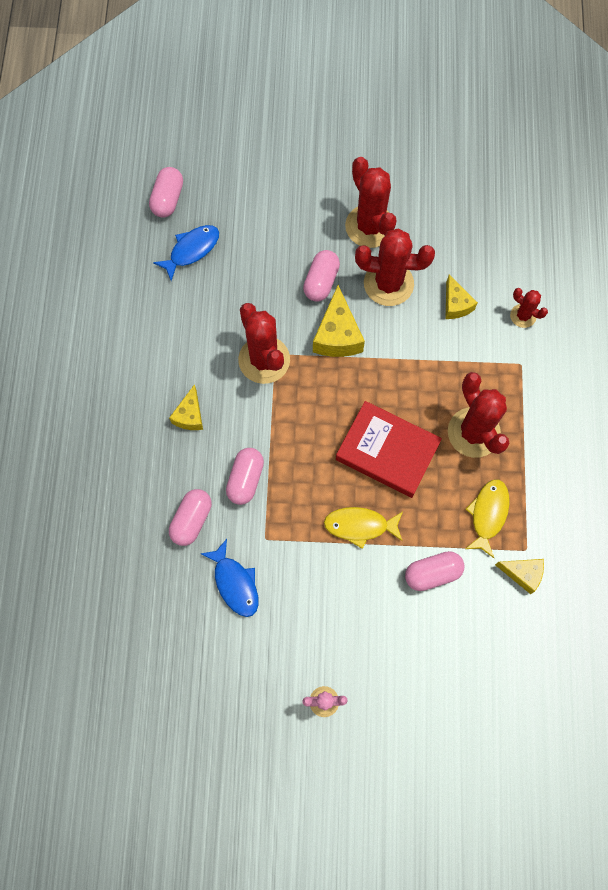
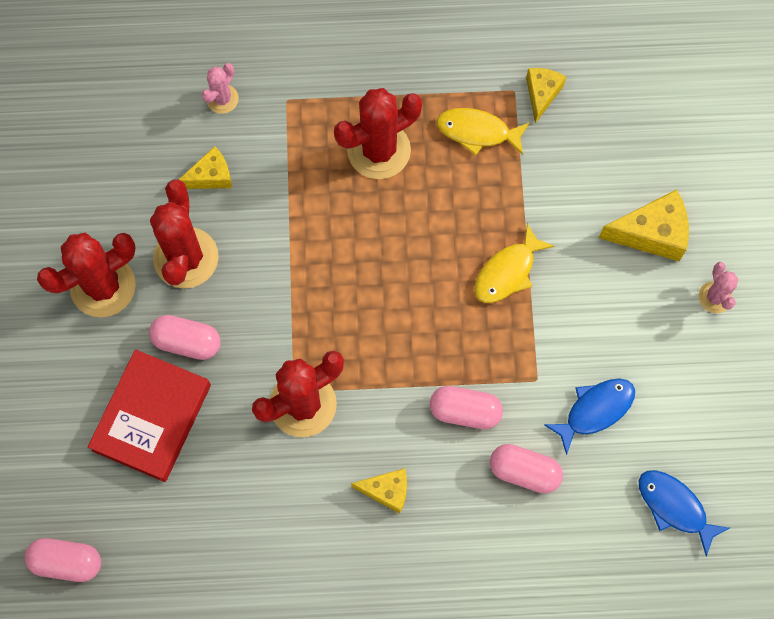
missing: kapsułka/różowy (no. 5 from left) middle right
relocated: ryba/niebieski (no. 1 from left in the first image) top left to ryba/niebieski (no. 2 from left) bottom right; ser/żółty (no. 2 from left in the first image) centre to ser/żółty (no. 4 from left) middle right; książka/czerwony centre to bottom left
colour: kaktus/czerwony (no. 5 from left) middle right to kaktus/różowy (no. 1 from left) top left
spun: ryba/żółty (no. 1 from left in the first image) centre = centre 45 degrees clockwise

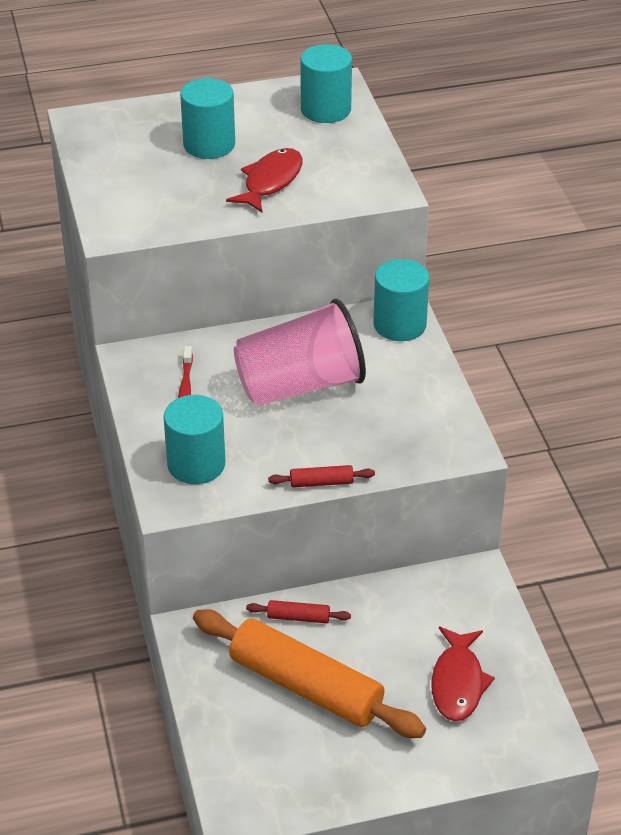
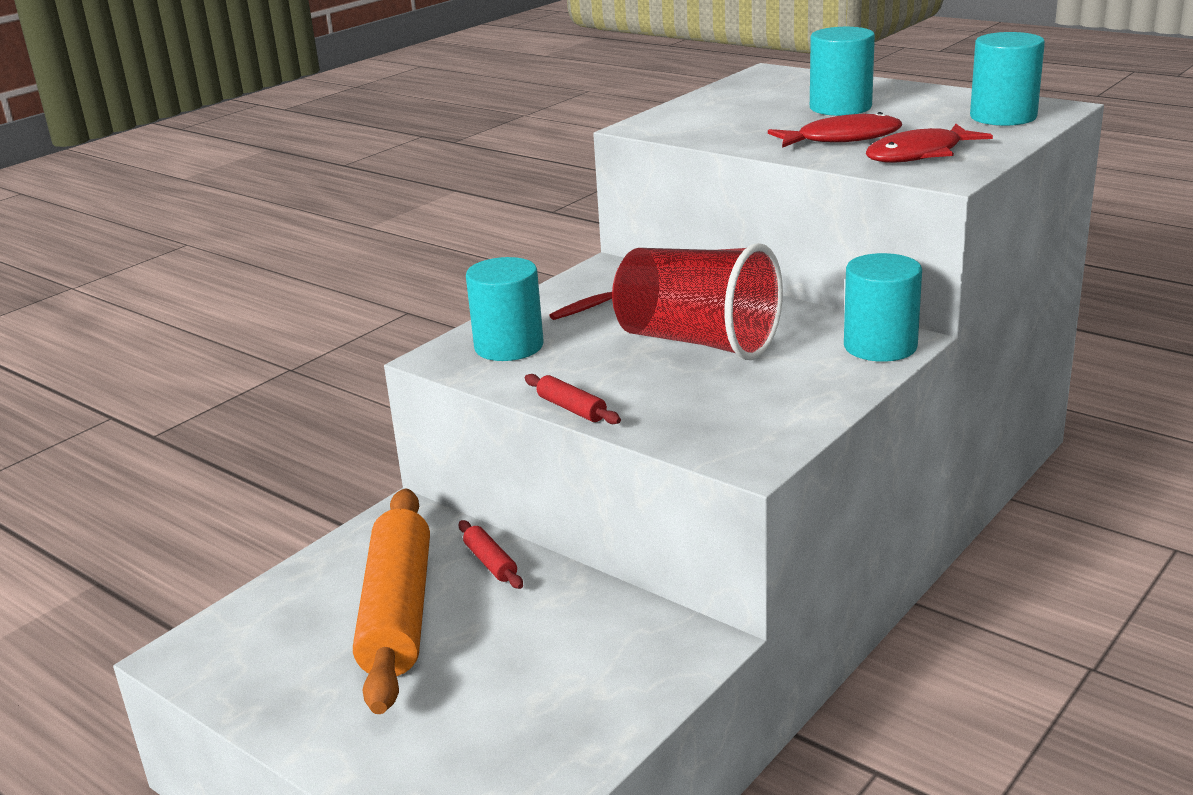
relocated: ryba/czerwony (no. 2 from left) bottom right to top right
colour: szklanka/różowy centre to szklanka/czerwony centre

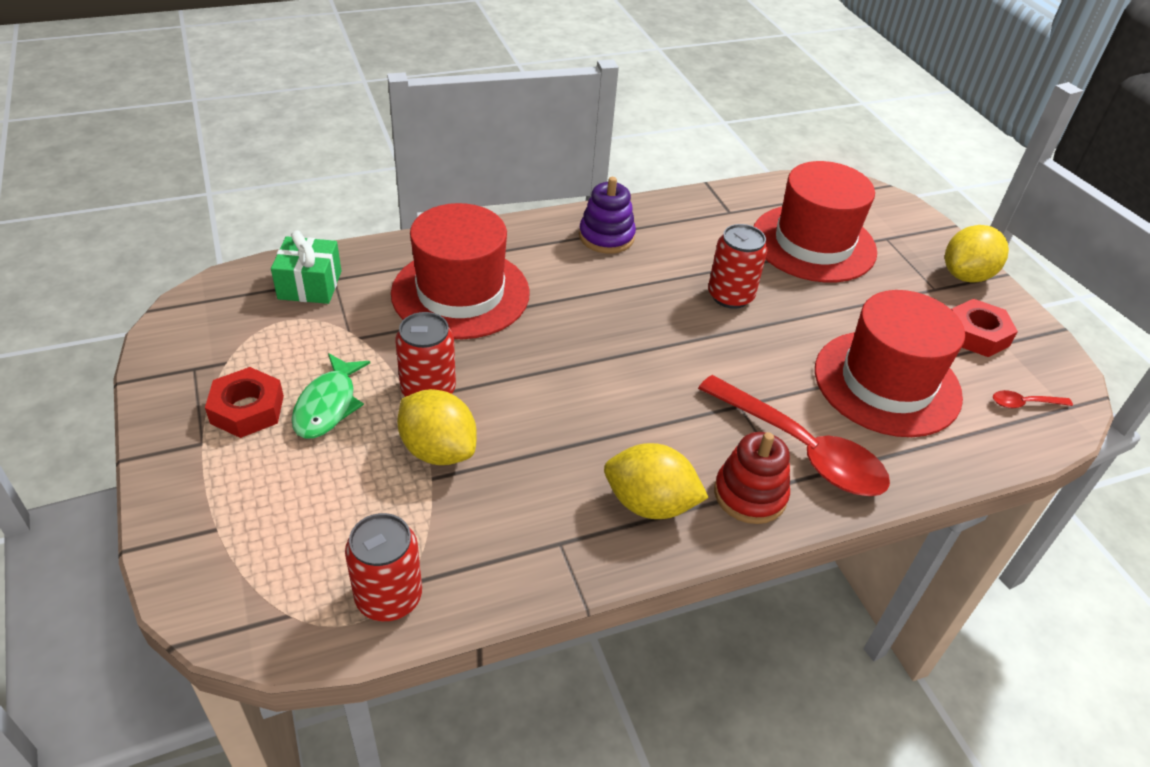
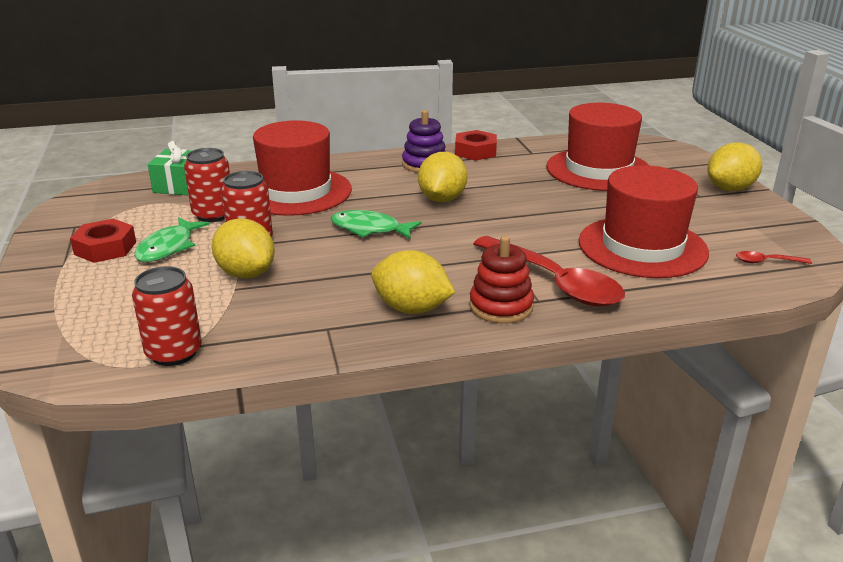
appeared: cytryna/żółty (no. 3 from left) top centre; ryba/zielony (no. 2 from left) centre
relocated: puszka/czerwony (no. 3 from left in the first image) centre to puszka/czerwony (no. 2 from left) top left; nakrętka/czerwony (no. 2 from left) middle right to top centre

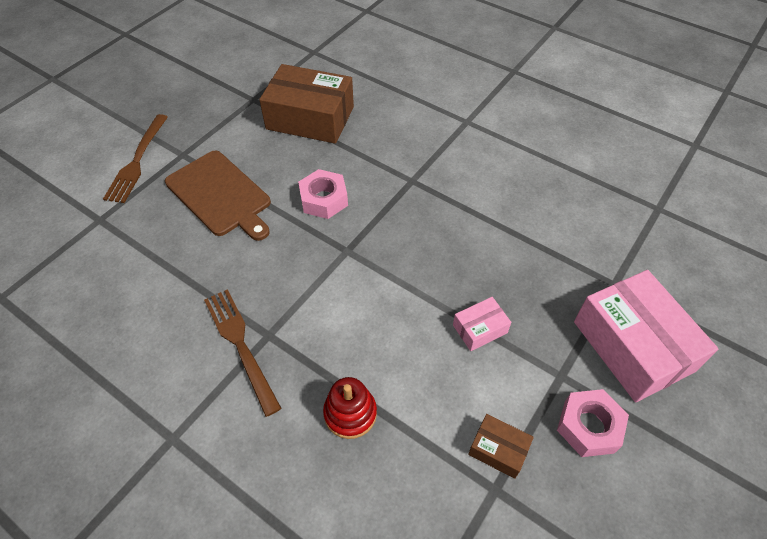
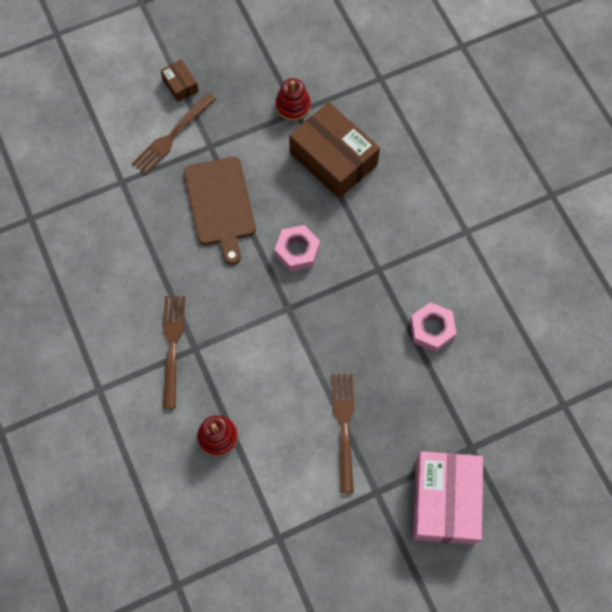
appeared: zabawka nakładanka/czerwony (no. 2 from left) top centre
relocated: nakrętka/różowy (no. 2 from left) bottom right to middle right; pudełko/brązowy (no. 2 from left in the first image) bottom centre to pudełko/brązowy (no. 1 from left) top left
exchanged: pudełko/różowy (no. 1 from left) centre to widelec/brązowy (no. 3 from left) bottom centre

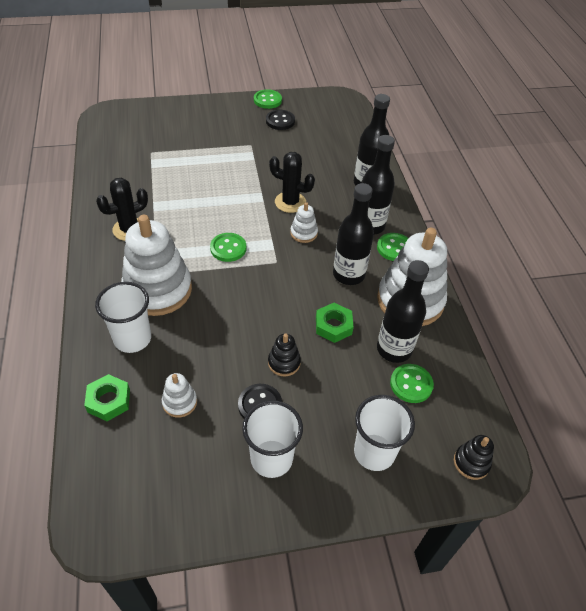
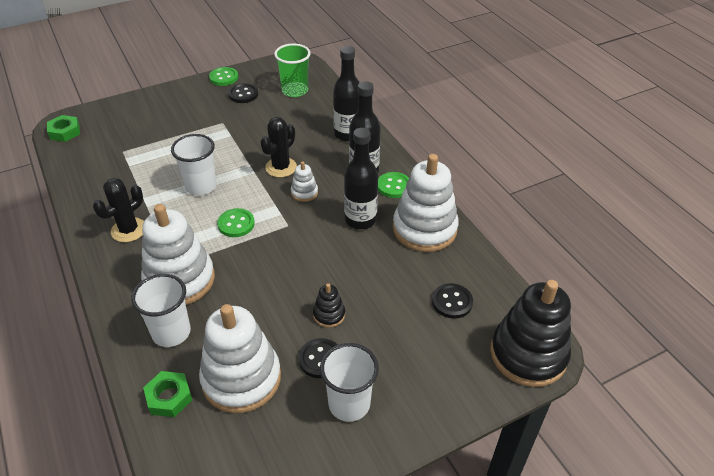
missing: butelka/czarny (no. 4 from left) middle right
appeared: szklanka/zielony top centre
relocated: nakrętka/zielony (no. 2 from left in the first image) centre to nakrętka/zielony (no. 1 from left) top left; szklanka/biały (no. 3 from left in the first image) bottom centre to szklanka/biały (no. 2 from left) middle left
colour: guzik/zielony (no. 4 from left) middle right to guzik/czarny (no. 3 from left) centre
spun: kaktus/czarny (no. 2 from left) top centre = top centre 60 degrees counterclockwise
size: zabawka nakładanka/biały (no. 2 from left) middle left = bottom centre x2.25; zabawka nakładanka/czarny (no. 2 from left) bottom right = bottom right x2.25

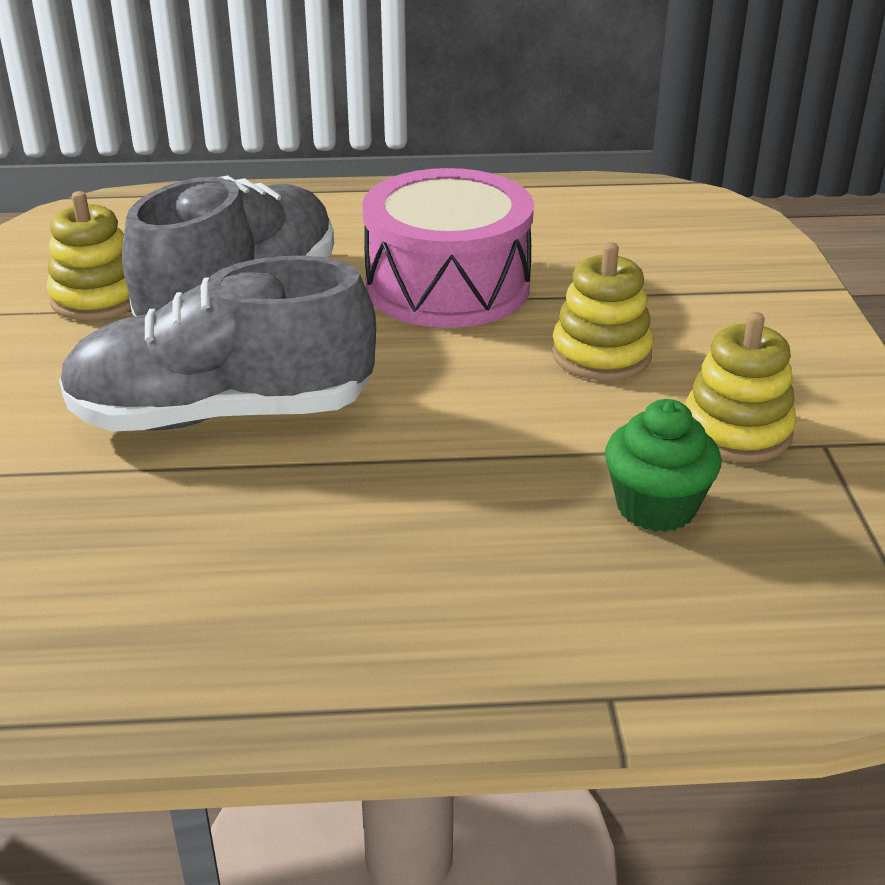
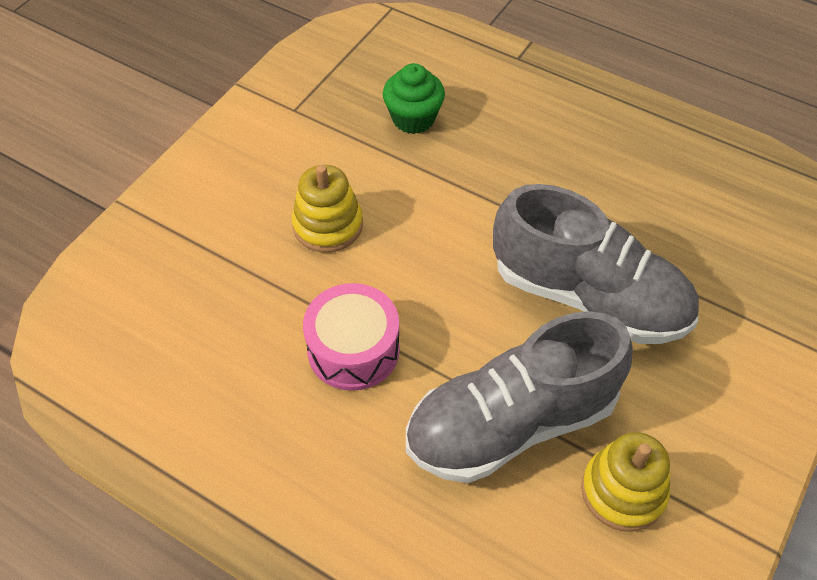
missing: zabawka nakładanka/żółty (no. 3 from left) middle right
size: bęben/różowy top centre = centre x0.66

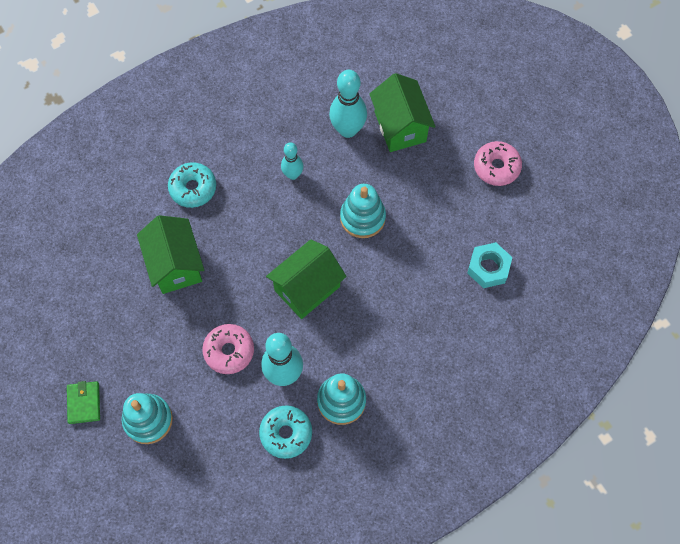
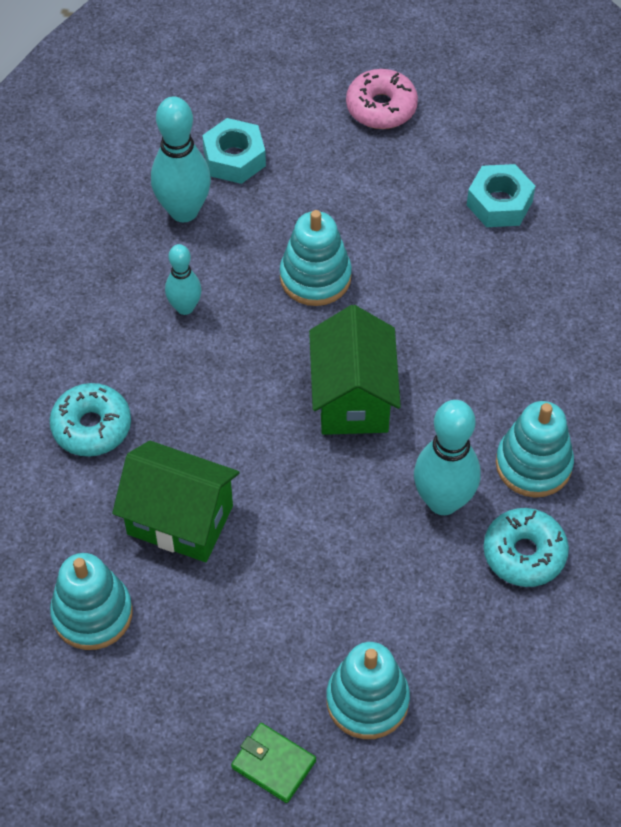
missing: donut/różowy (no. 1 from left) centre
appeared: zabawka nakładanka/turkusowy (no. 1 from left) bottom left
exchanged: domek/zielony (no. 3 from left) top centre to nakrętka/turkusowy (no. 1 from left) top centre

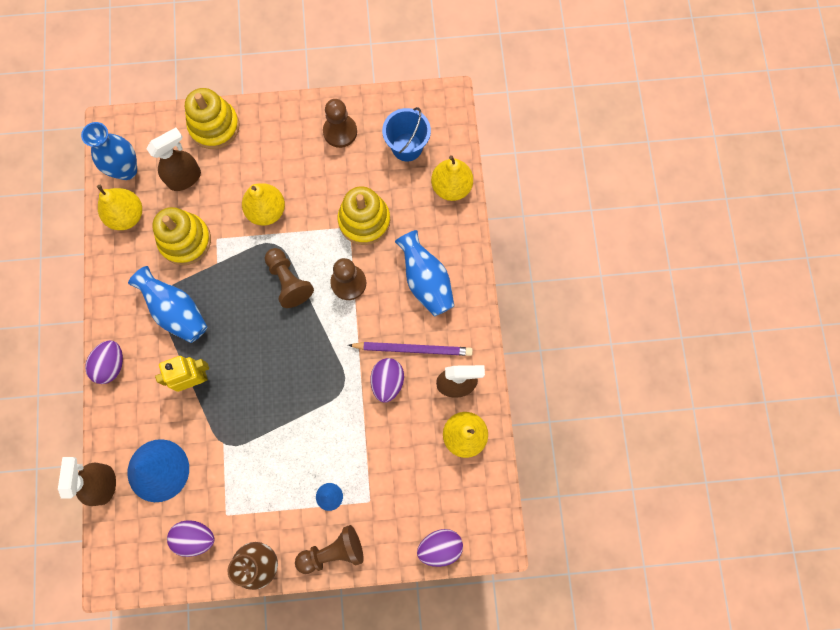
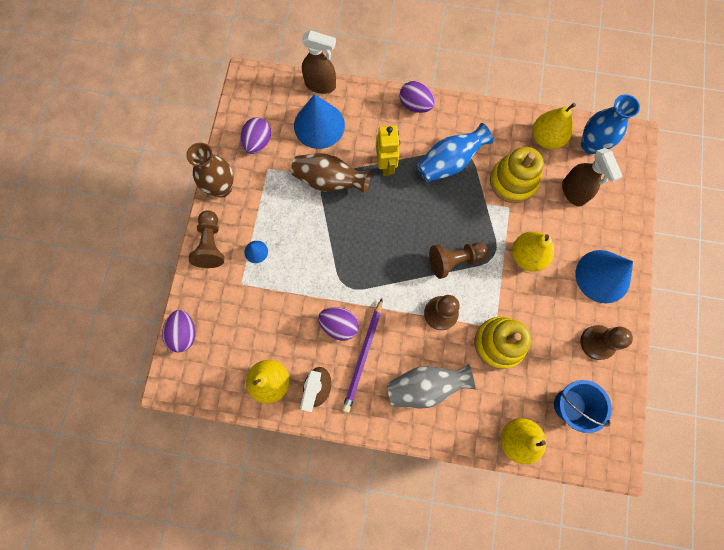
missing: zabawka nakładanka/żółty (no. 2 from left) top left
appeared: wazon/brązowy (no. 2 from left) top centre; stożek/niebieski (no. 3 from left) middle right
colour: wazon/niebieski (no. 3 from left) centre to wazon/szary bottom centre

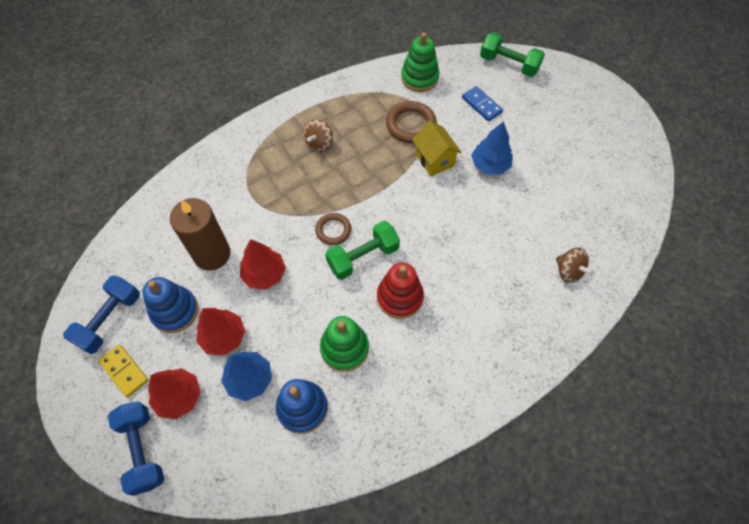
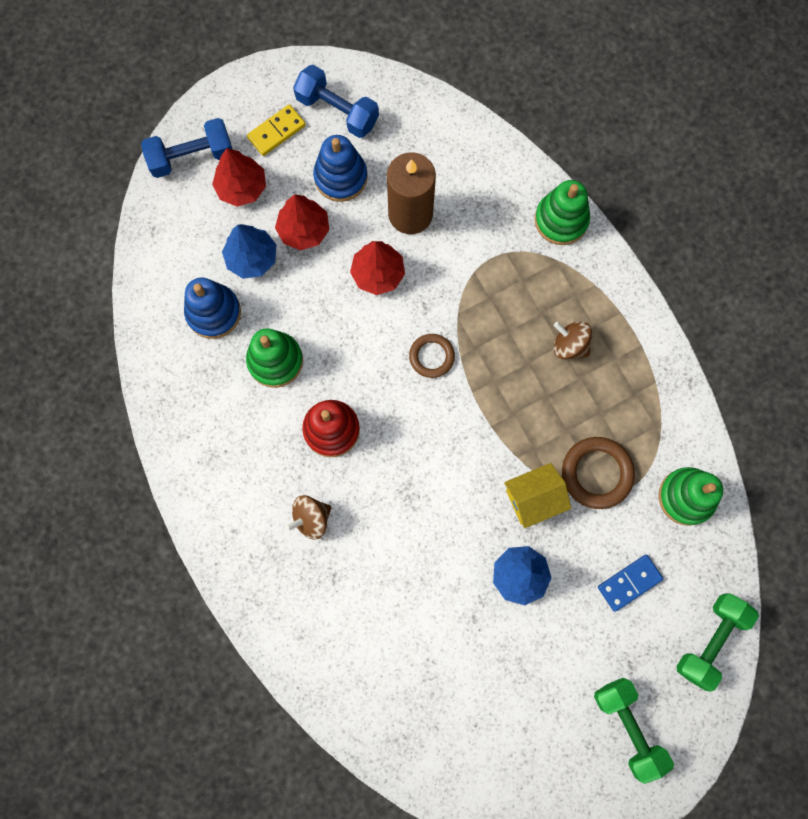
appeared: zabawka nakładanka/zielony (no. 2 from left) top right
relocated: hantel/zielony (no. 1 from left) centre to bottom right; bączek/brązowy (no. 2 from left in the first image) middle right to bączek/brązowy (no. 1 from left) centre

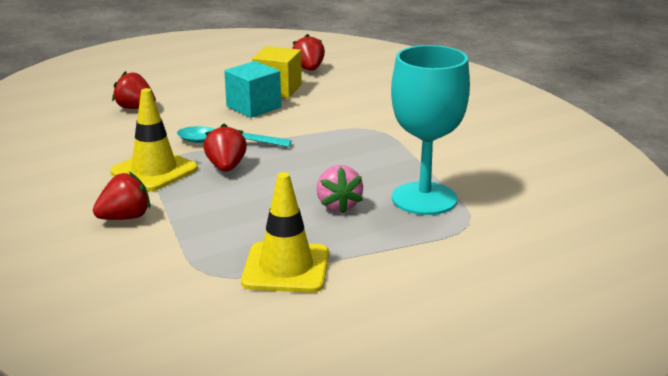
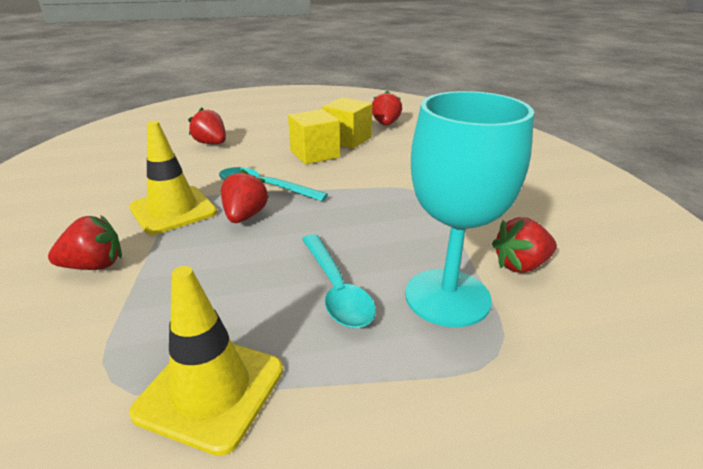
appeared: truskawka/czerwony (no. 5 from left) middle right
exchanged: truskawka/różowy centre to łyżka/turkusowy (no. 2 from left) centre
colour: sześcian/turkusowy top centre to sześcian/żółty (no. 1 from left) top centre

